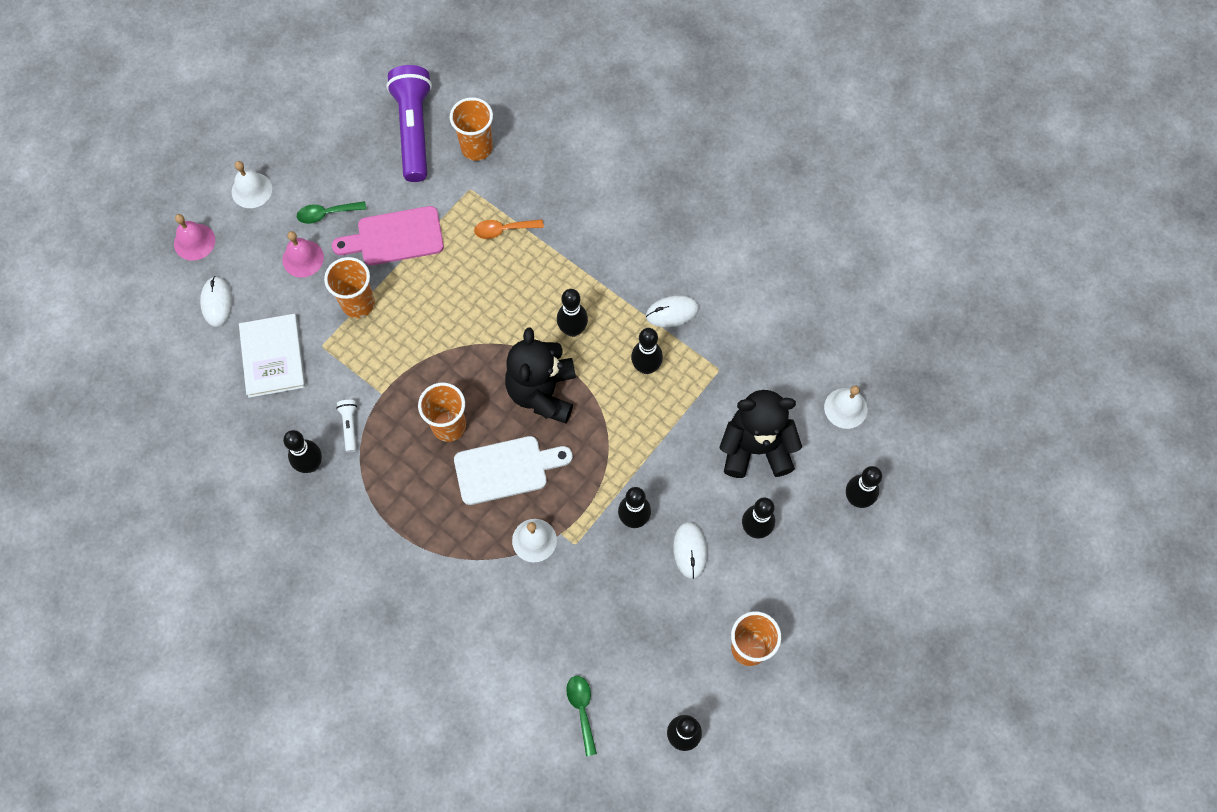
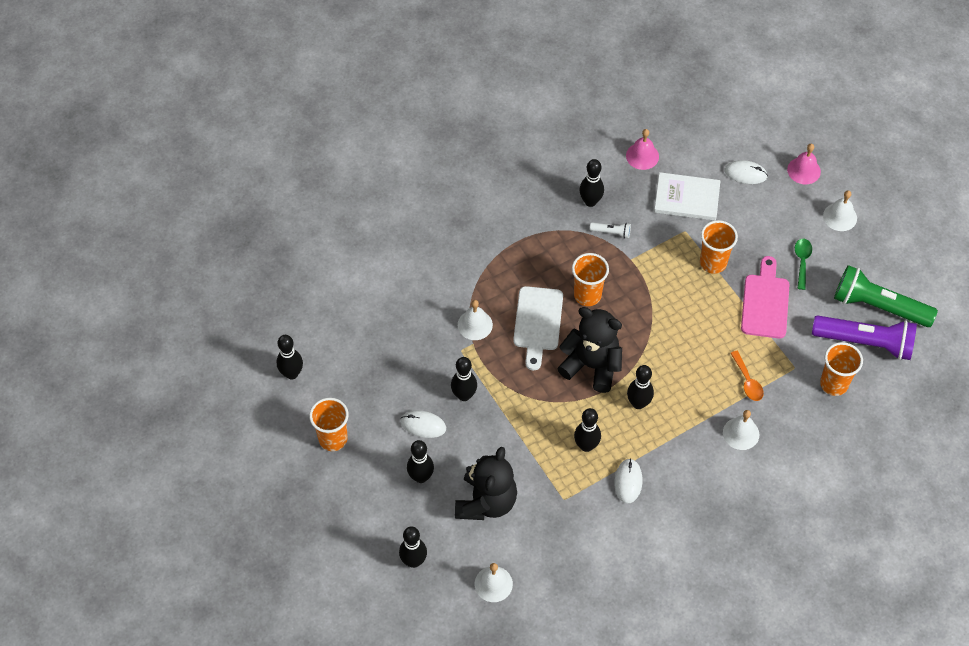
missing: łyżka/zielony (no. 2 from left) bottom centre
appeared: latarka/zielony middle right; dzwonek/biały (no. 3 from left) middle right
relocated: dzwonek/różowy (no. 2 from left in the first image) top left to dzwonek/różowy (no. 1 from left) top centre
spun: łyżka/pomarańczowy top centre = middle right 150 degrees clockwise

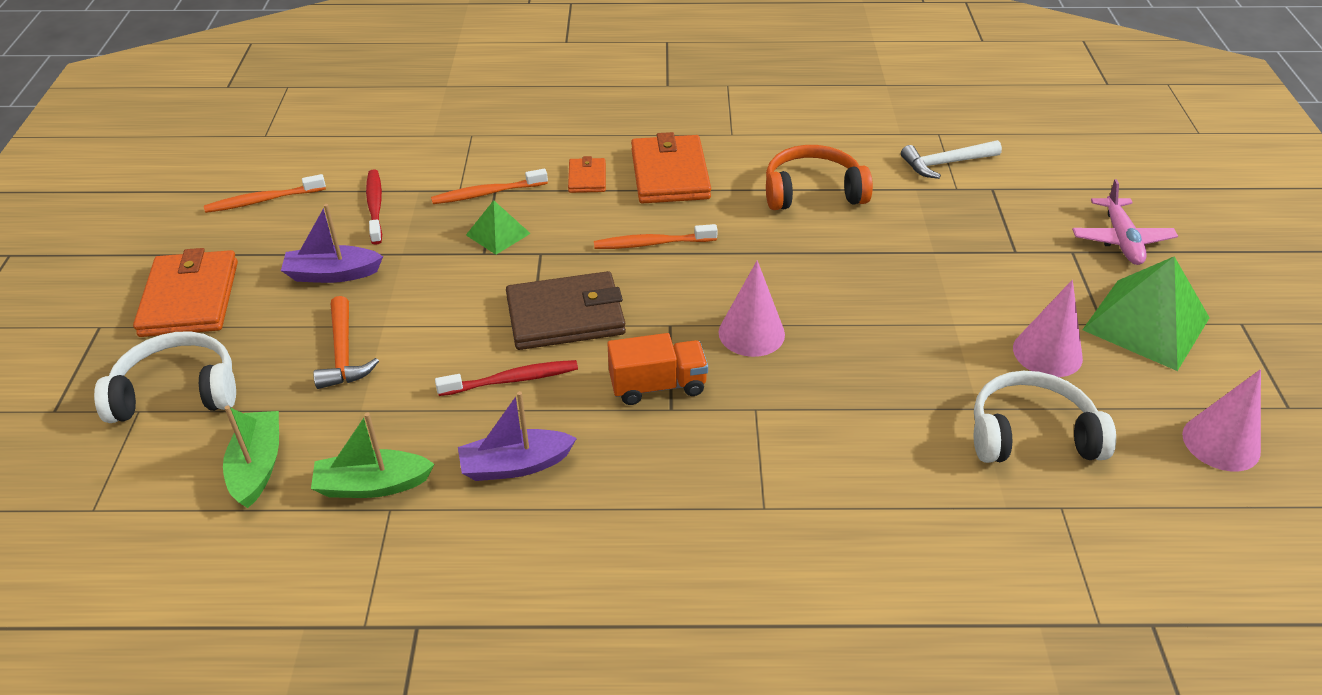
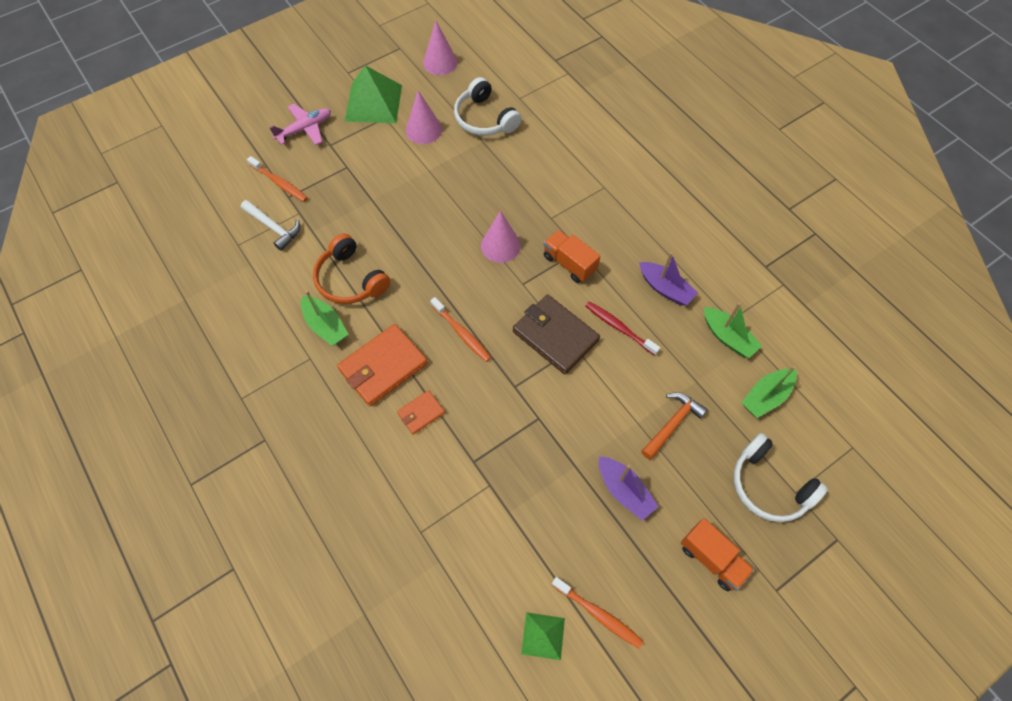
missing: szczoteczka do zębów/czerwony (no. 1 from left) top left
appeared: łódka/zielony (no. 1 from left) middle left
relocated: szczoteczka do zębów/pomarańczowy (no. 2 from left in the first image) top centre to szczoteczka do zębów/pomarańczowy (no. 1 from left) top left; piramida/zielony (no. 1 from left in the first image) top centre to piramida/zielony (no. 2 from left) bottom centre
exchanged: portfel/pomarańczowy (no. 1 from left) middle left to ciężarówka/pomarańczowy (no. 2 from left) bottom right

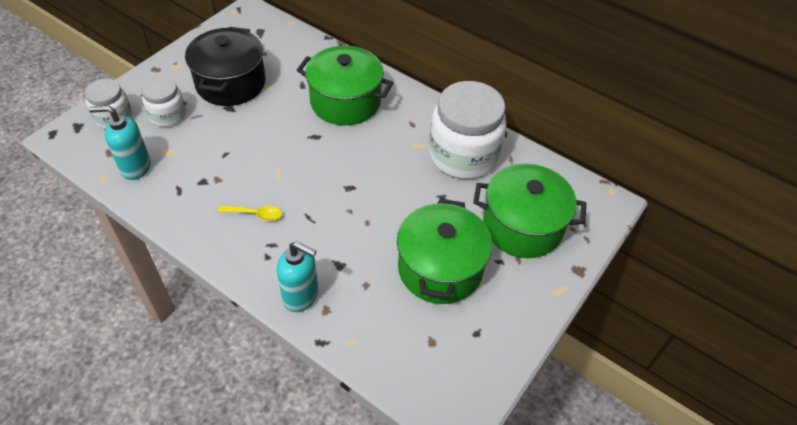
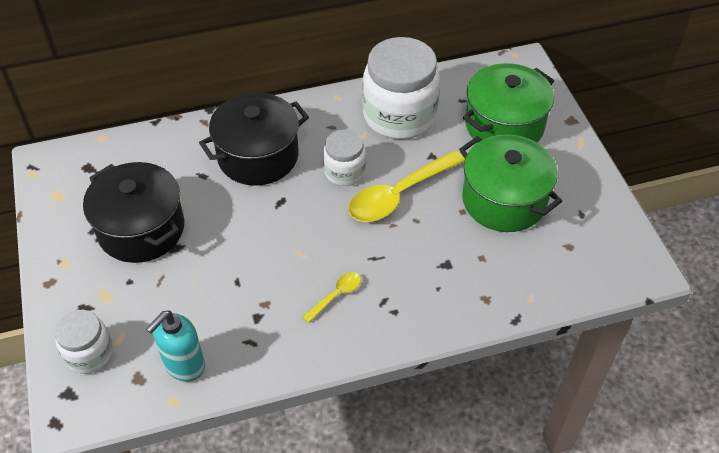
missing: dozownik mydła/turkusowy (no. 2 from left) centre
appeared: łyżka/żółty (no. 2 from left) centre
relocated: słoik/biały (no. 2 from left) top left to centre
colour: garnek/zielony (no. 1 from left) top centre to garnek/czarny (no. 2 from left) top centre

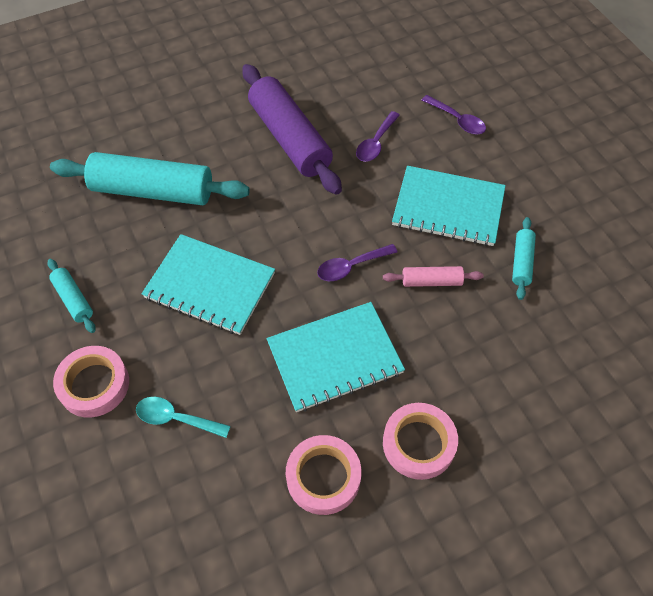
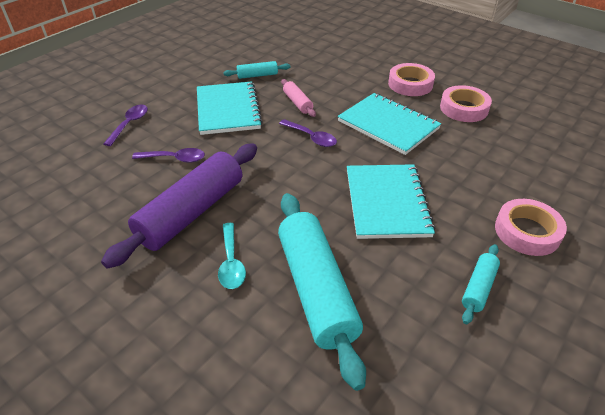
relocated: łyżka/turkusowy bottom left to centre

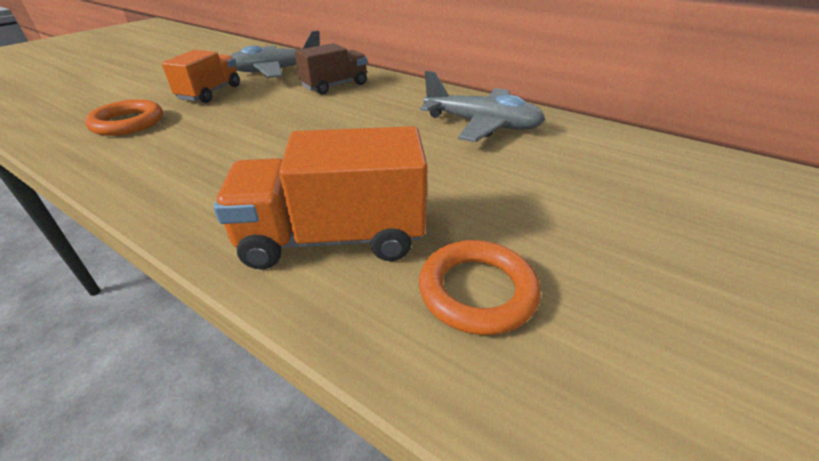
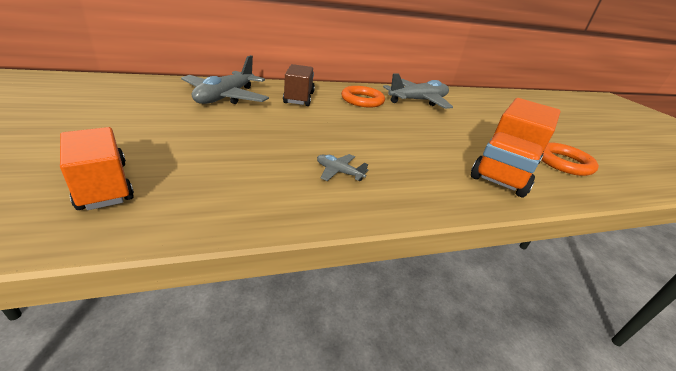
appeared: samolot/szary (no. 2 from left) centre
relocated: ciężarówka/pomarańczowy (no. 1 from left) top left to middle left; pierścień/pomarańczowy (no. 1 from left) top left to top centre

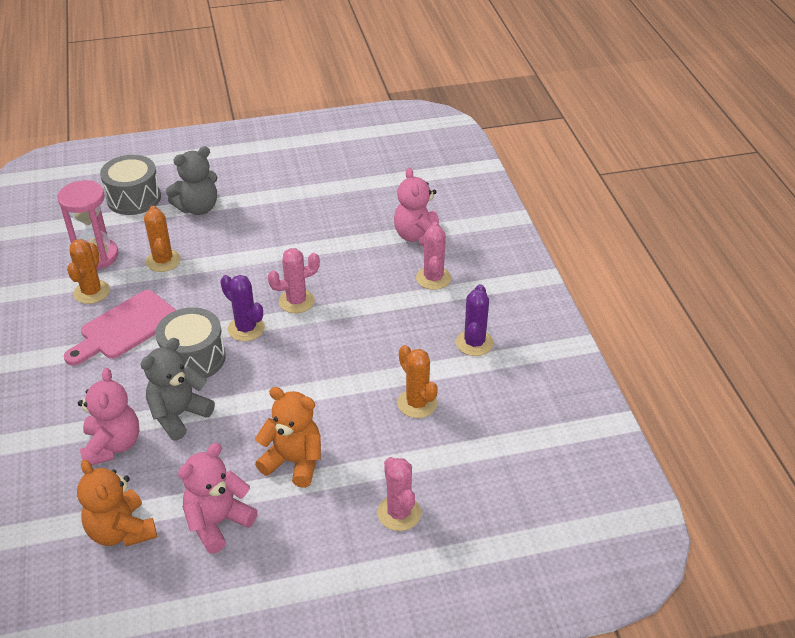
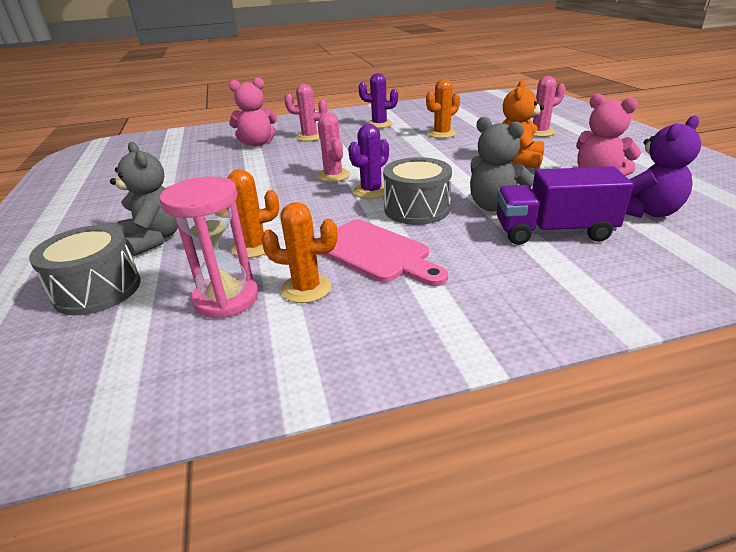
exchanged: miś/różowy (no. 1 from left) middle left to ciężarówka/fioletowy middle right
colour: miś/pomarańczowy (no. 1 from left) bottom left to miś/fioletowy top right

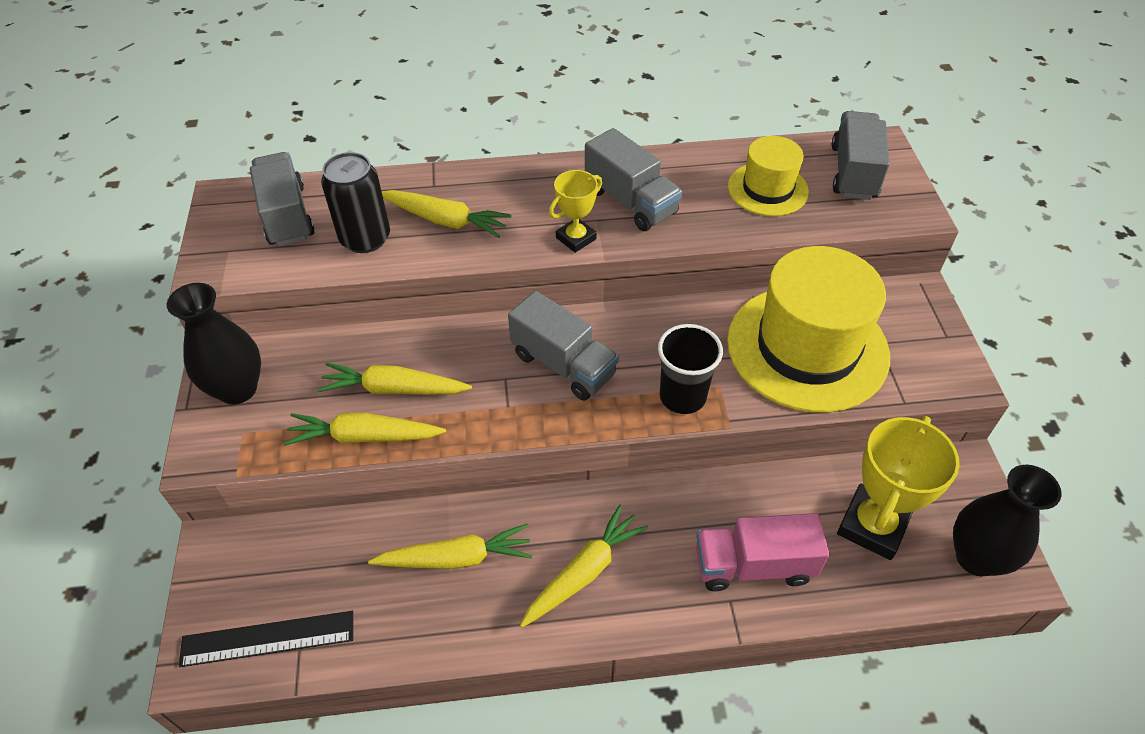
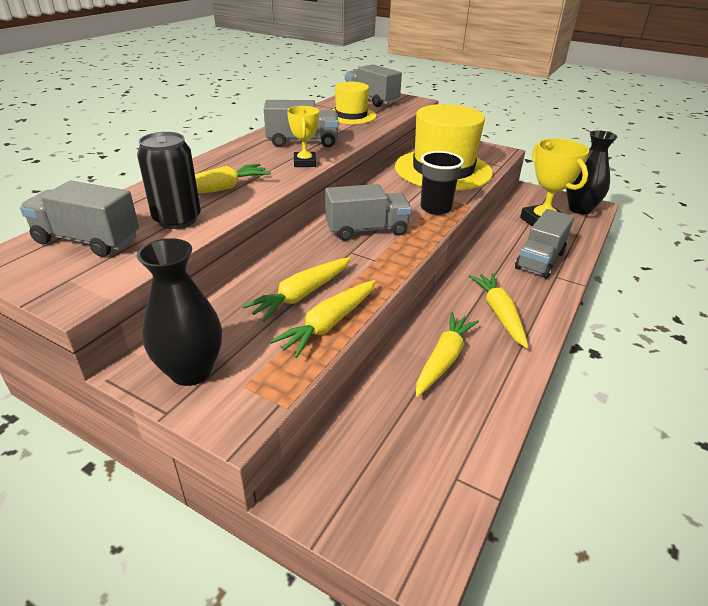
missing: linijka/czarny bottom left
colour: ciężarówka/różowy bottom centre to ciężarówka/szary (no. 5 from left) middle right

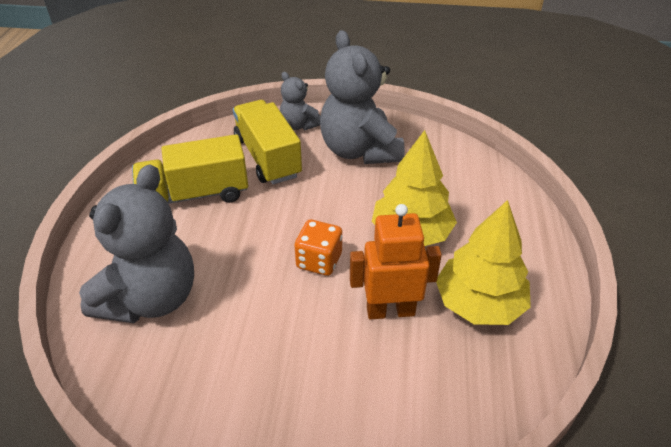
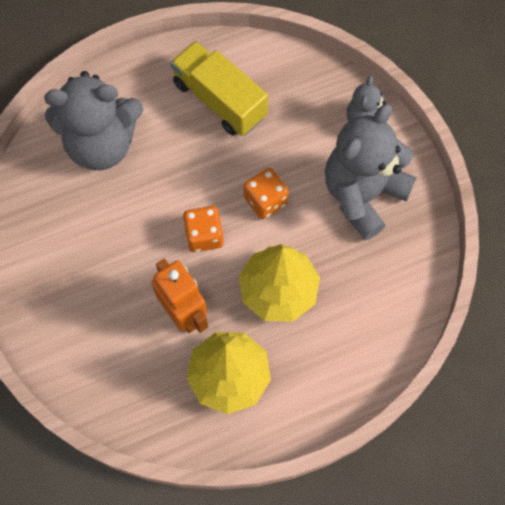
missing: ciężarówka/żółty (no. 2 from left) top centre
appeared: kostka do gry/pomarańczowy (no. 2 from left) centre

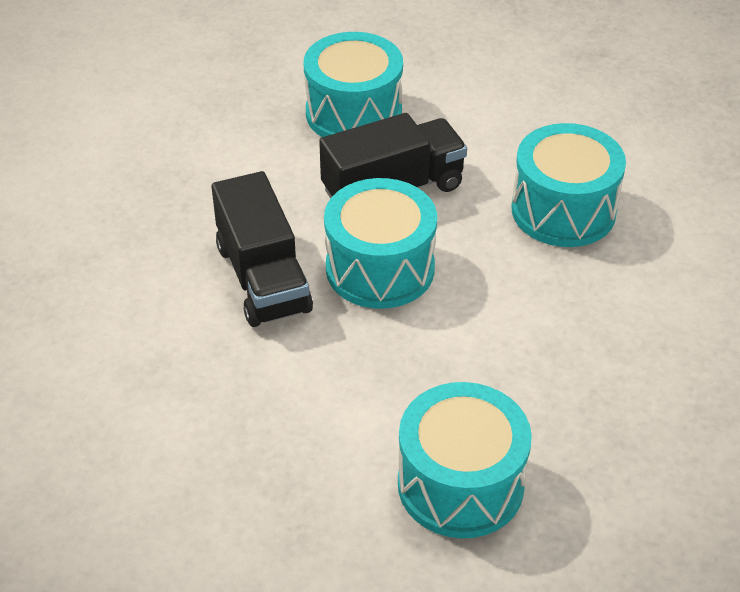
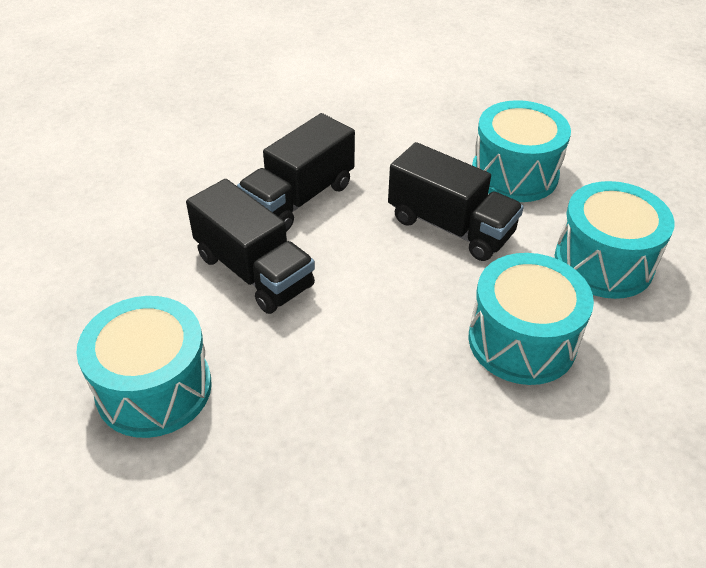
appeared: ciężarówka/czarny (no. 1 from left) centre
relocated: bęben/turkusowy (no. 2 from left in the first image) centre to bęben/turkusowy (no. 4 from left) middle right

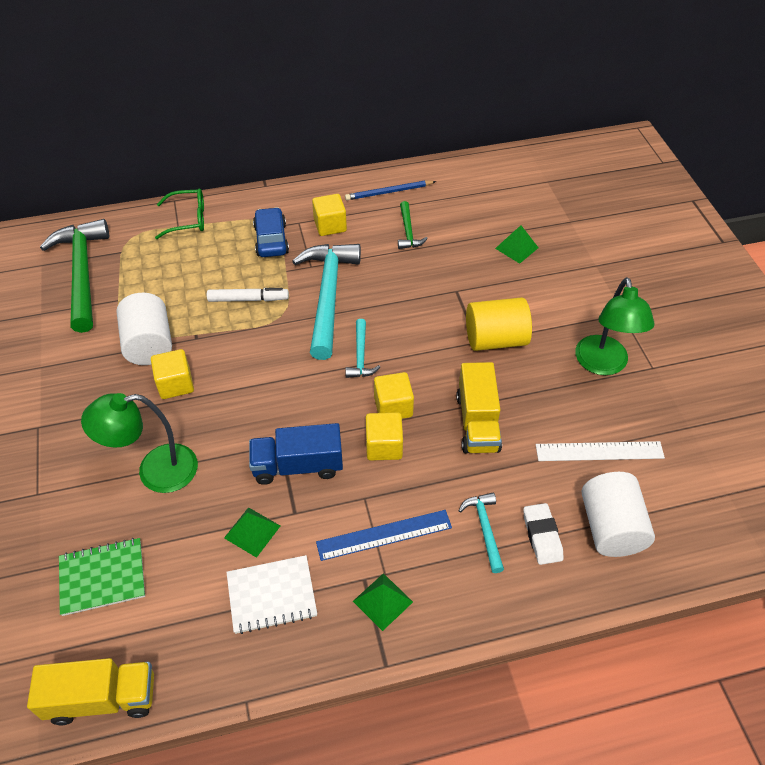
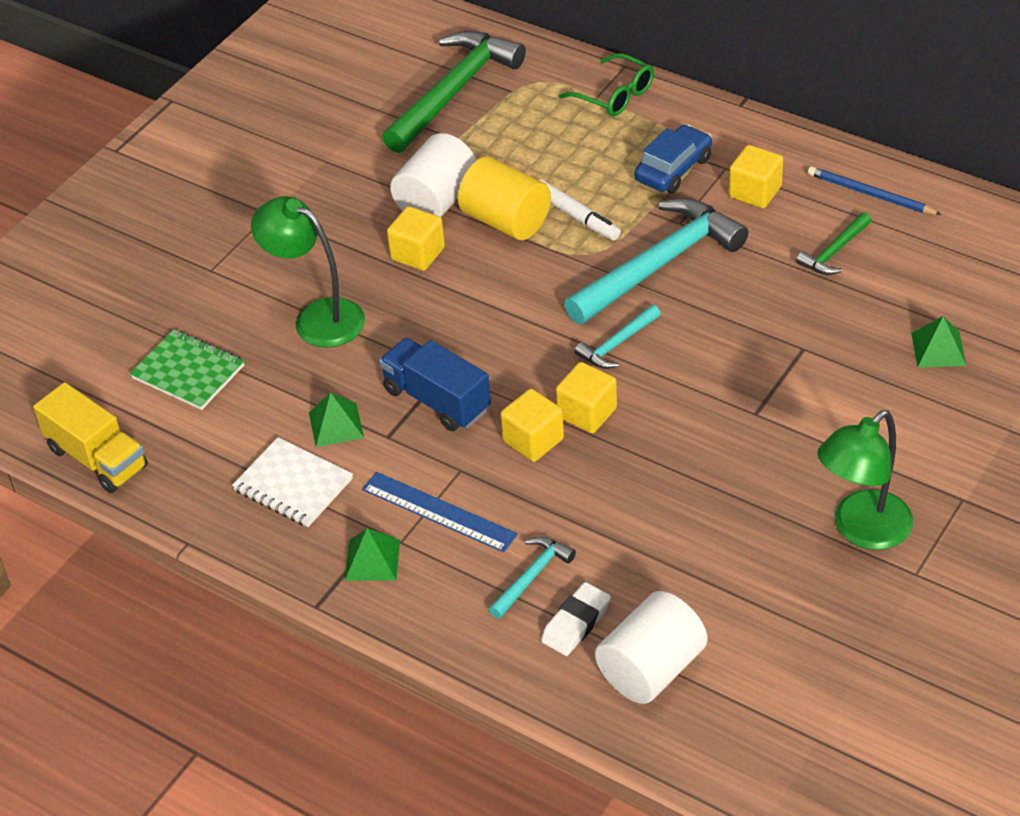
missing: ciężarówka/żółty (no. 2 from left) centre; linijka/biały middle right
relocated: walec/żółty centre to top centre

